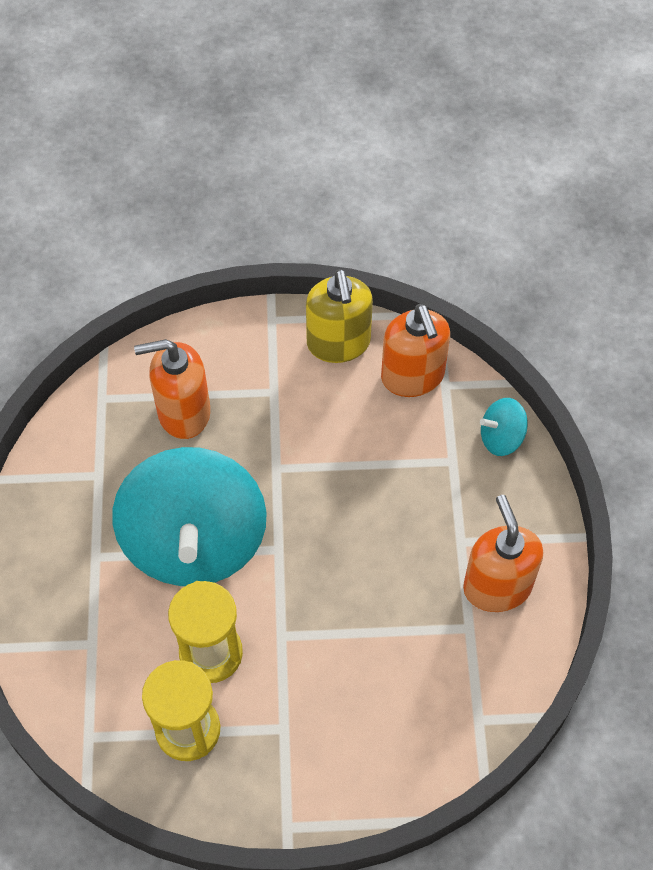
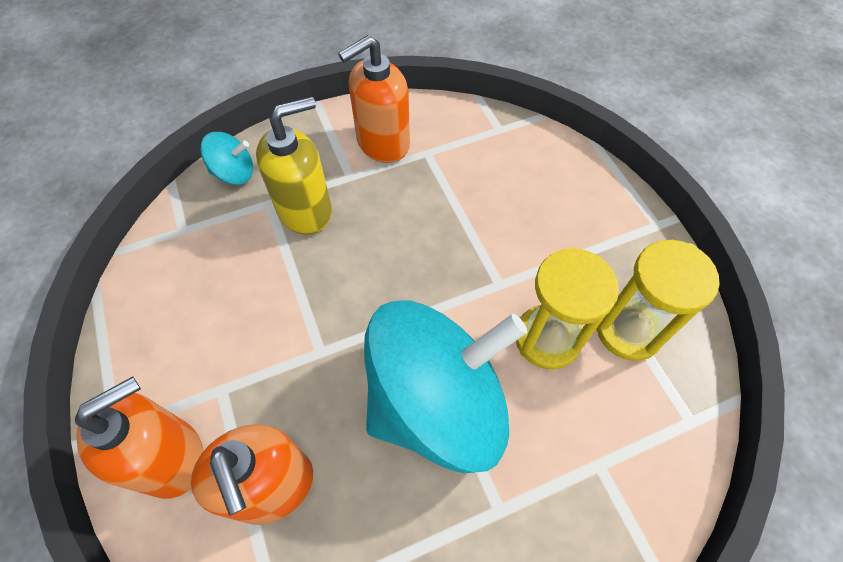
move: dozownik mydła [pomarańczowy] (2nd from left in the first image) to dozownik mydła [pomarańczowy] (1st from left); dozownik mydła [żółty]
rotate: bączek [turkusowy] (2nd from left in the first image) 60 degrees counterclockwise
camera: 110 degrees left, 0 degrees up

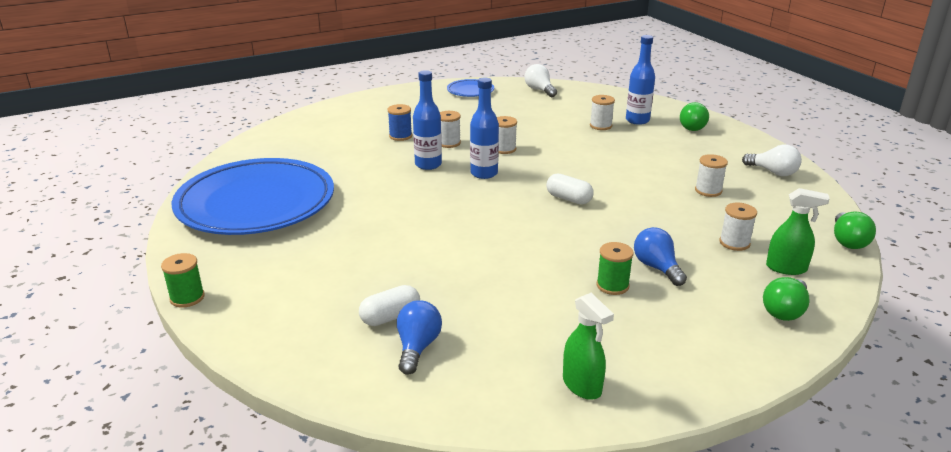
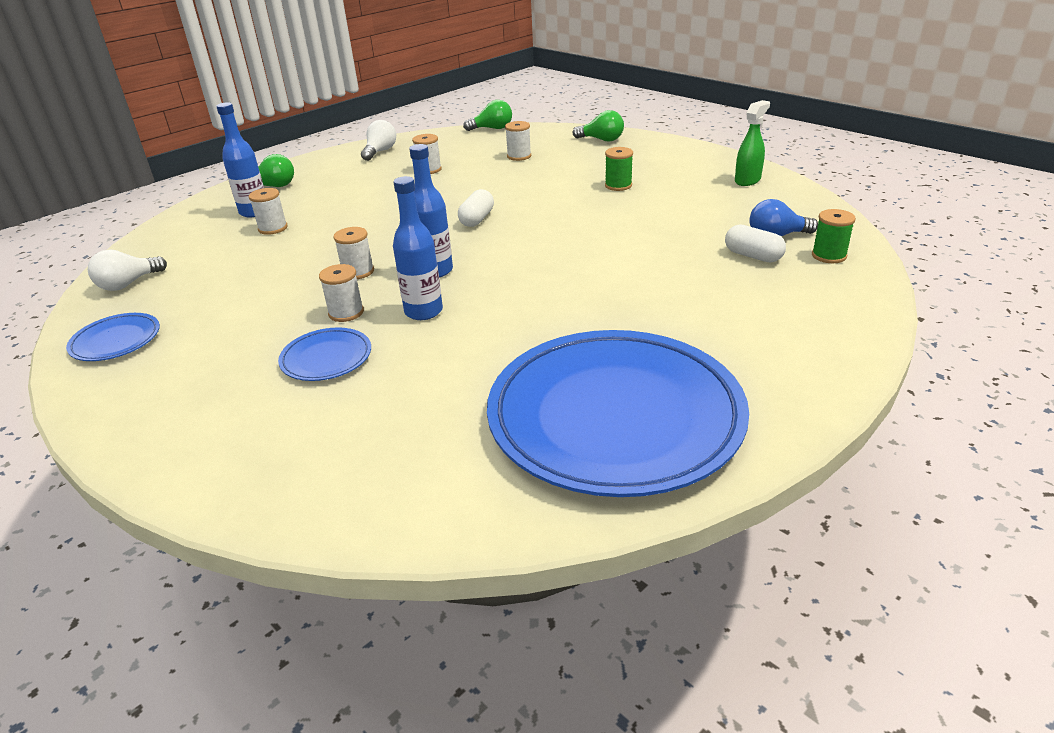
delete: żarówka [niebieski] (2nd from left); spryskiwacz [zielony] (2nd from left)
move: szpulka [zielony] (1st from left in the first image) to szpulka [zielony] (2nd from left)
replace: szpulka [niebieski] to talerz [niebieski] (2nd from left)
camera: 105 degrees left, 5 degrees up

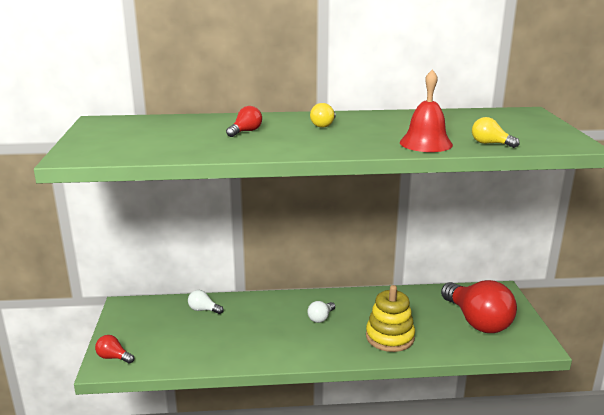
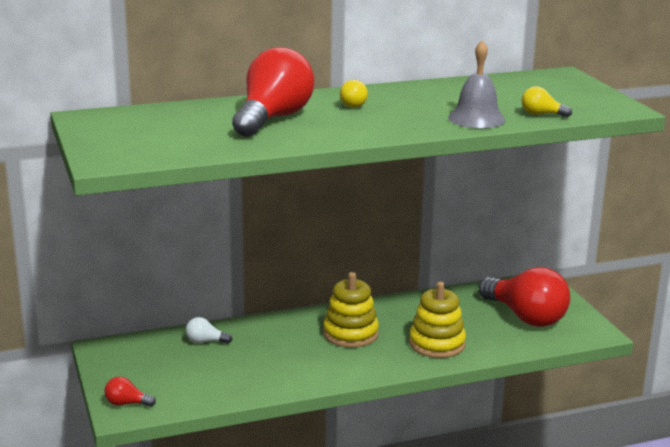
replace: żarówka [biały] (2nd from left) to zabawka nakładanka [żółty] (1st from left)
recolor: dzwonek [czerwony] to dzwonek [szary]
resize: żarówka [czerwony] (2nd from left) x2.36
camera: 15 degrees left, 0 degrees up

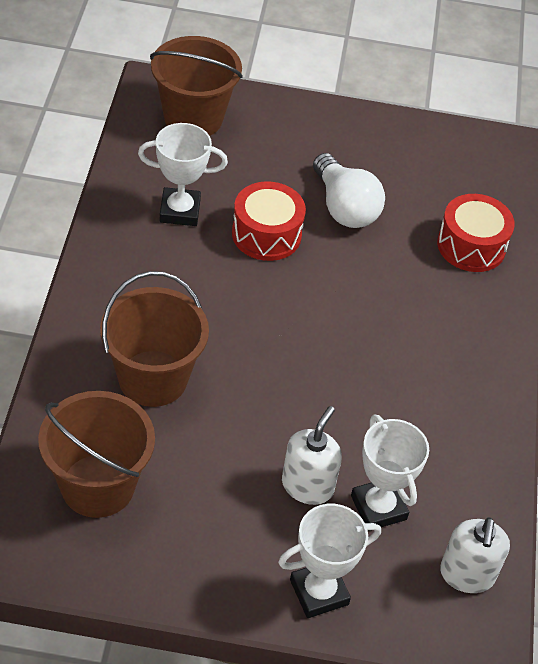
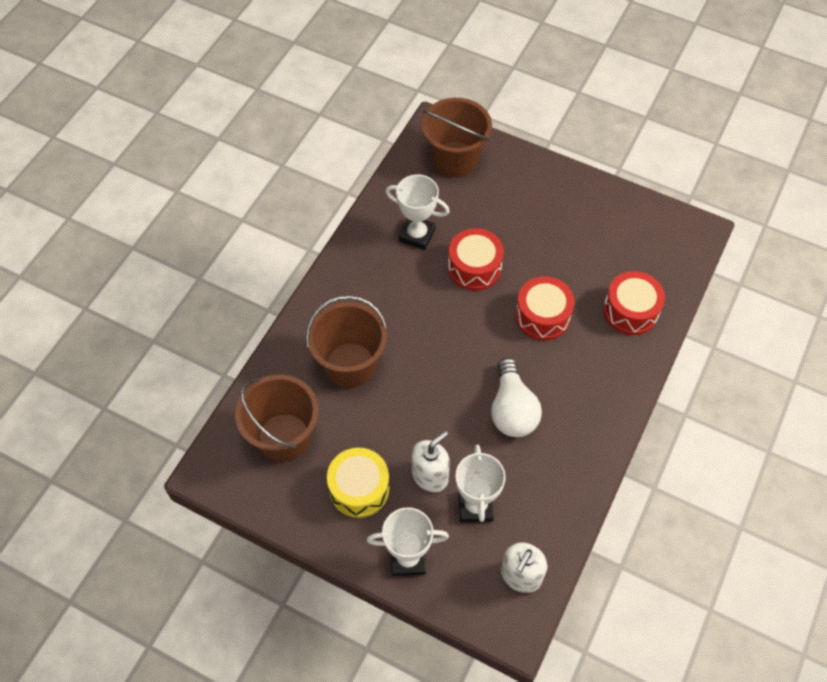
insert: bęben [żółty]; bęben [czerwony] (2nd from left)
move: żarówka [biały]
camera: 25 degrees right, 10 degrees up

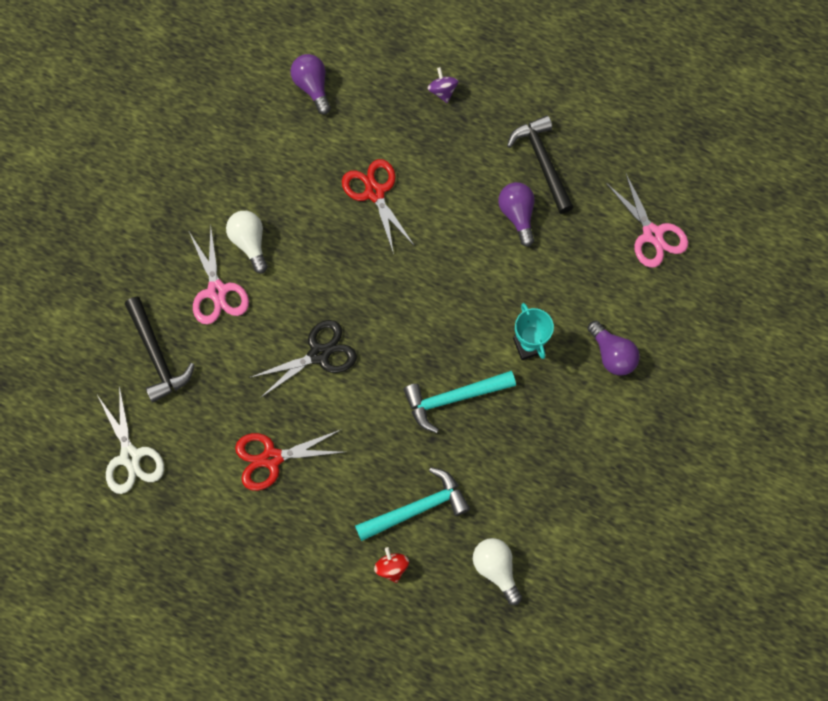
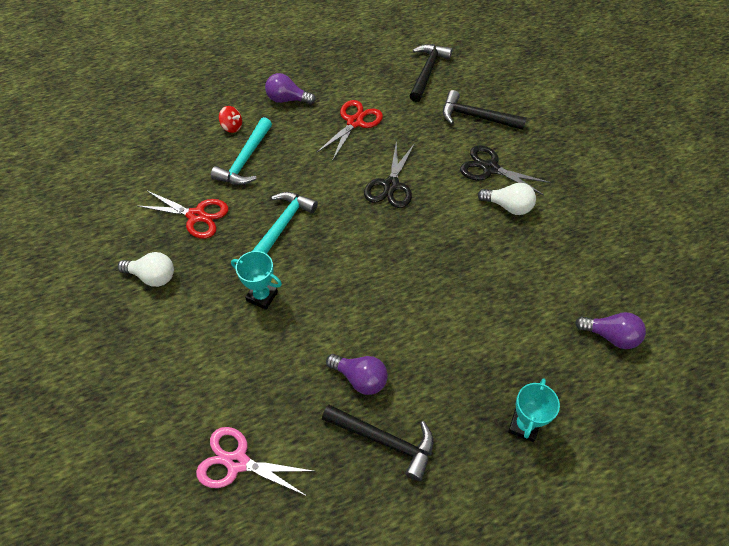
move: żarówka [biały] (2nd from left in the first image) to żarówka [biały] (1st from left); nożyczki [czerwony] (2nd from left in the first image) to nożyczki [czerwony] (1st from left); żarówka [fioletowy] (3rd from left in the first image) to żarówka [fioletowy] (1st from left)
replace: nożyczki [biały] to młotek [czarny] (2nd from left); bączek [fioletowy] to puchar [turkusowy] (2nd from left)
recolor: nożyczki [różowy] (1st from left) to nożyczki [czarny] (2nd from left)
camera: 135 degrees right, 15 degrees down

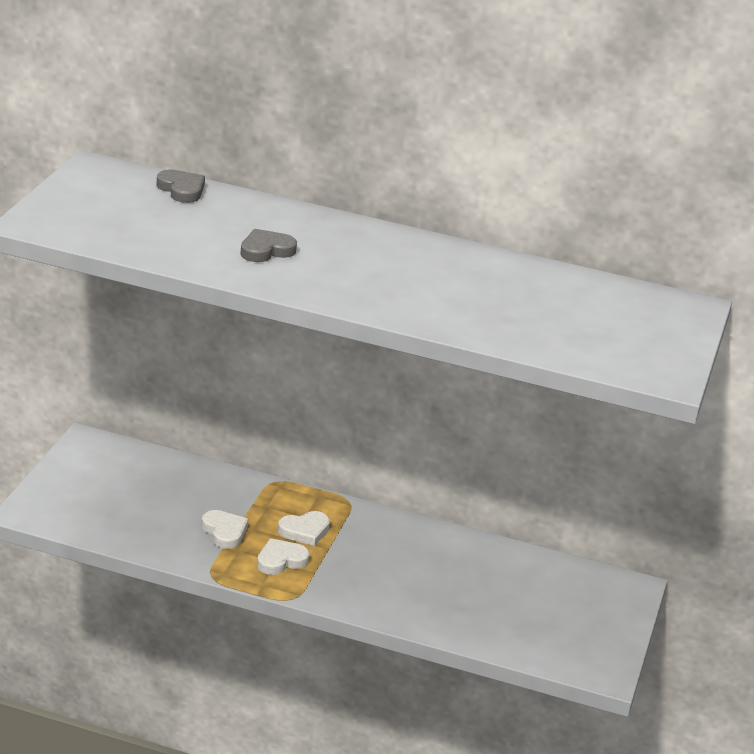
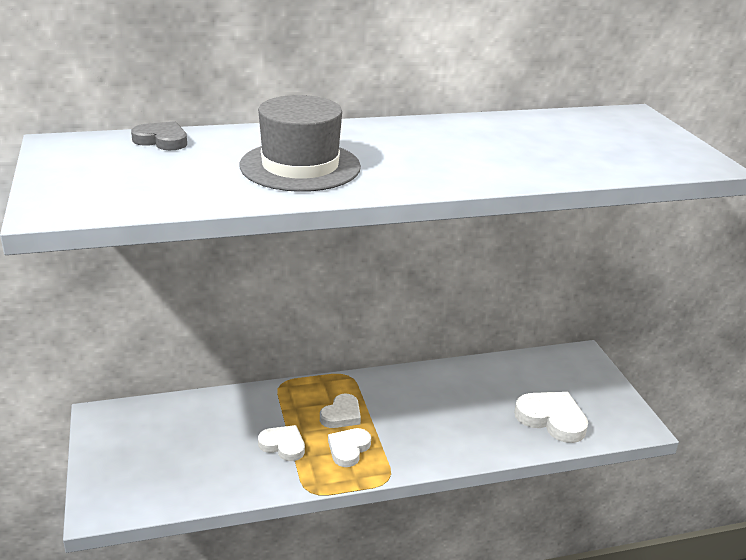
insert: serce [biały] (4th from left)
replace: serce [szary] (2nd from left) to kapelusz [szary]
camera: 30 degrees left, 0 degrees up

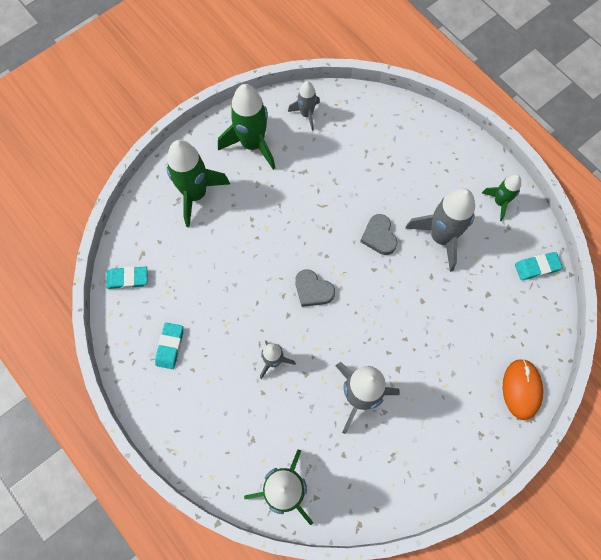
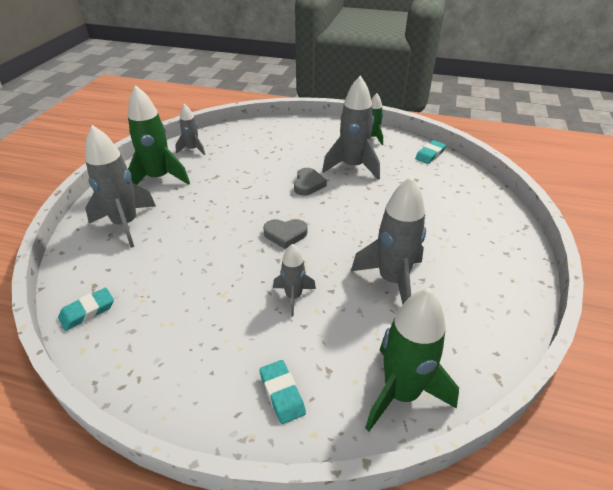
delete: myszka [pomarańczowy]
move: gumka do mazania [turkusowy] (2nd from left)
recolor: rakieta [zielony] (1st from left) to rakieta [szary] (1st from left)
rotate: serce [szary] (2nd from left) 120 degrees counterclockwise
camera: 35 degrees left, 30 degrees down

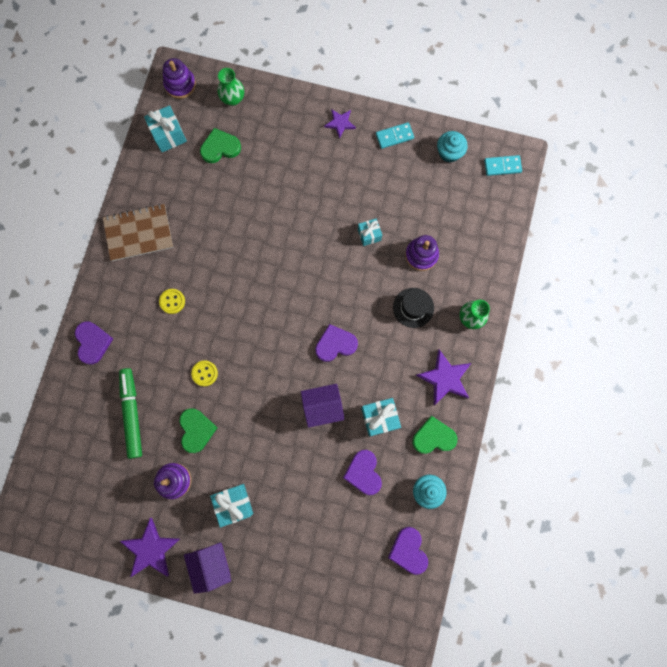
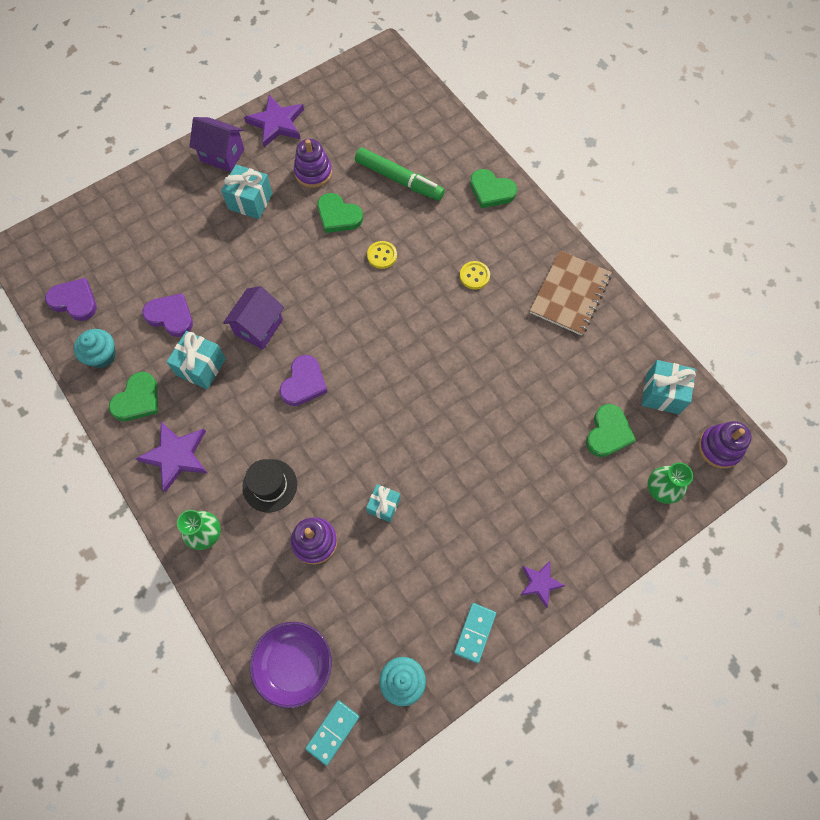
insert: miska [fioletowy]
recolor: serce [fioletowy] (1st from left) to serce [zielony] (3rd from left)
camera: 130 degrees right, 10 degrees down

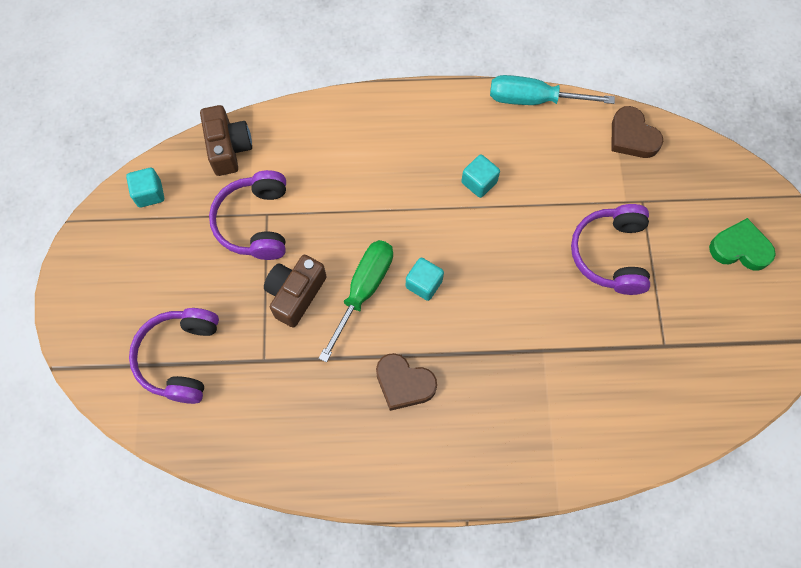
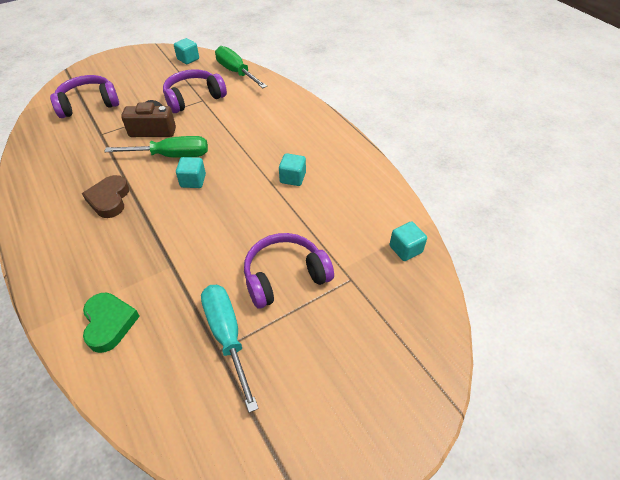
move: serce [zielony]; śrubokręt [turkusowy]
replace: aparat fotograficzny [brązowy] (1st from left) to śrubokręt [zielony] (2nd from left); serce [brązowy] (2nd from left) to sześcian [turkusowy] (4th from left)
camera: 60 degrees right, 20 degrees down

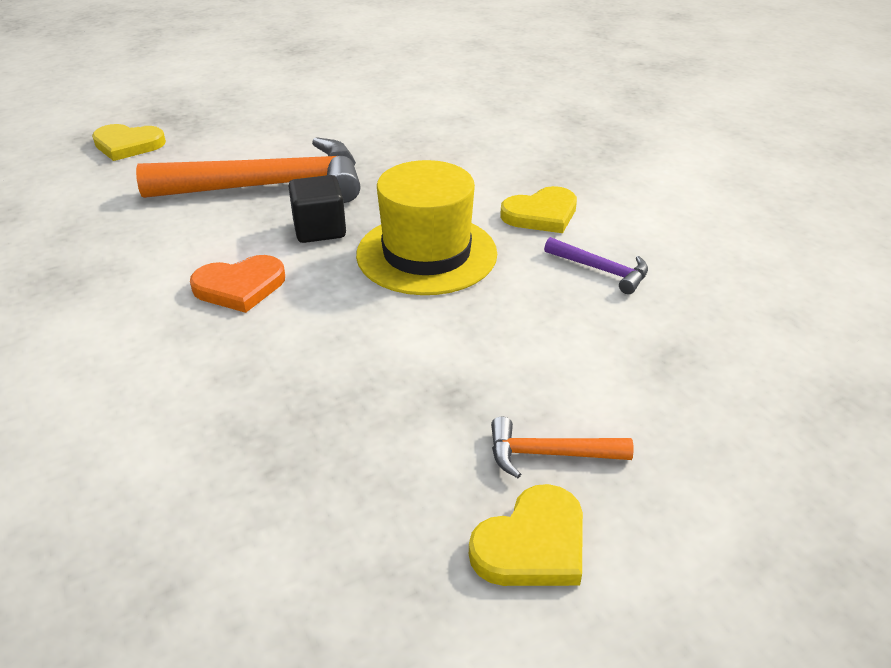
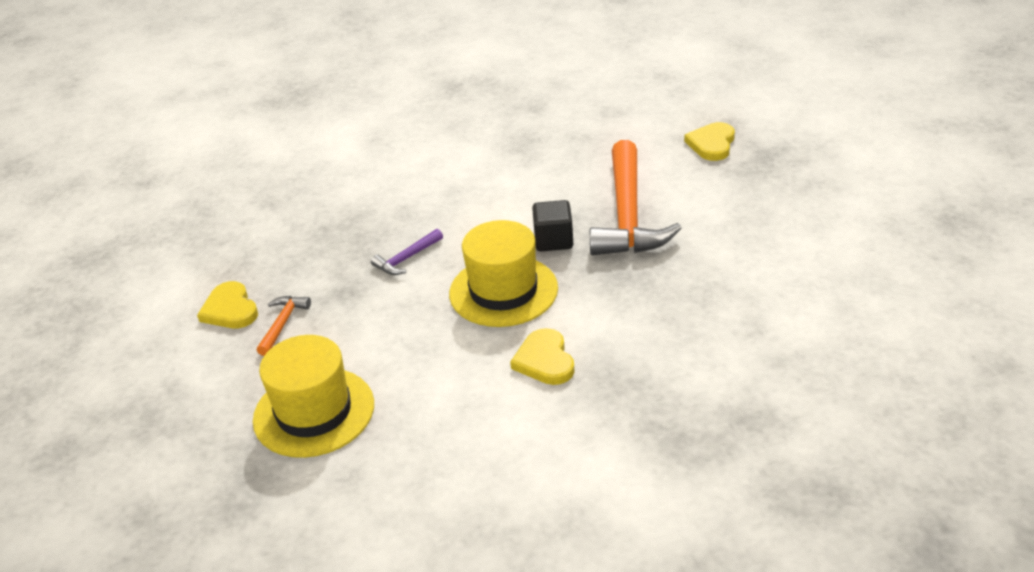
delete: serce [pomarańczowy]
insert: kapelusz [żółty] (1st from left)
move: młotek [fioletowy]
camera: 105 degrees right, 0 degrees up

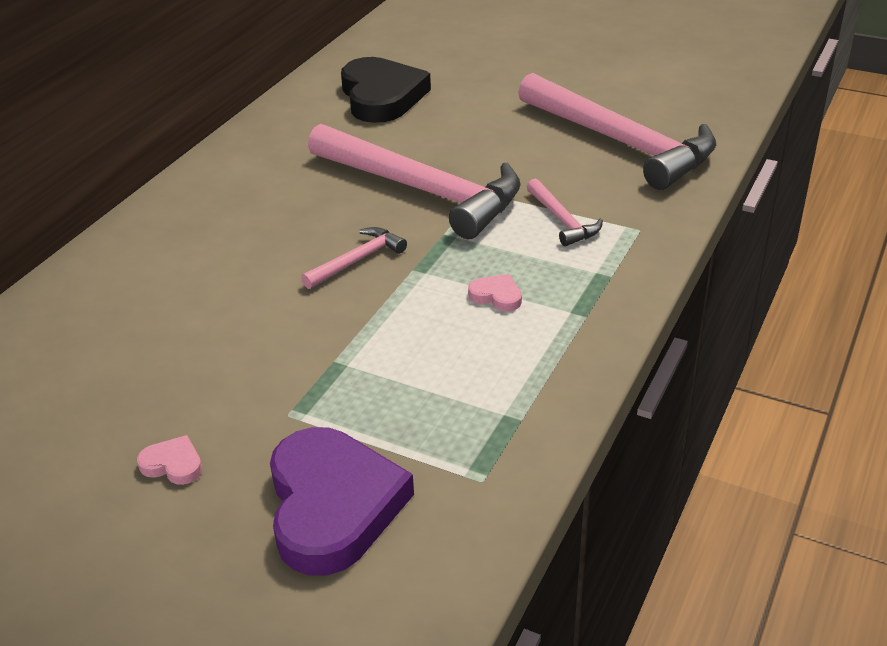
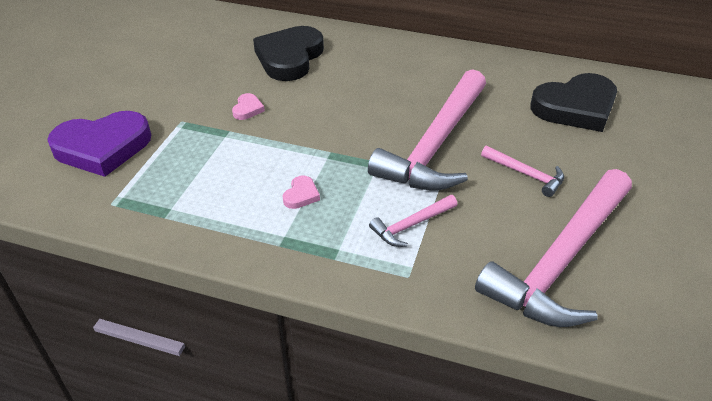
insert: serce [czarny] (1st from left)
move: serce [różowy] (1st from left); młotek [różowy] (1st from left in the first image) to młotek [różowy] (3rd from left)
camera: 80 degrees right, 5 degrees up

